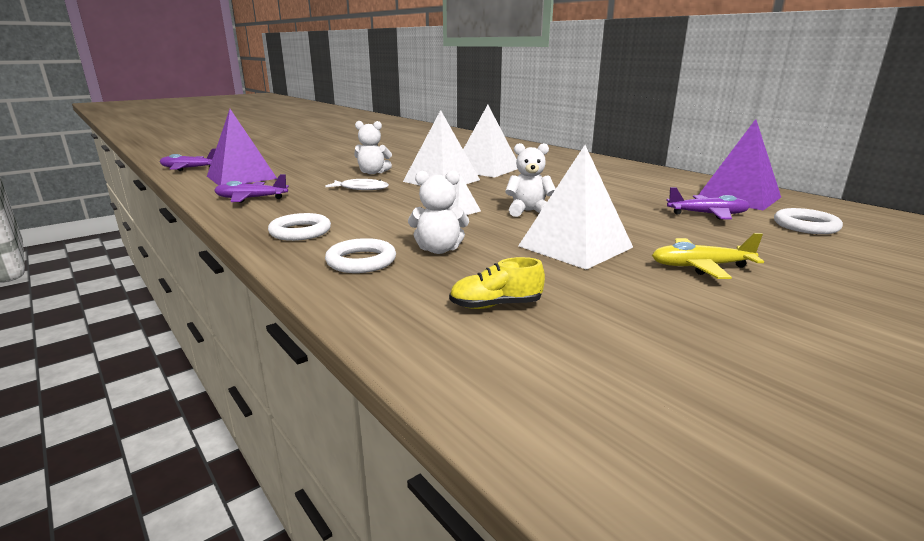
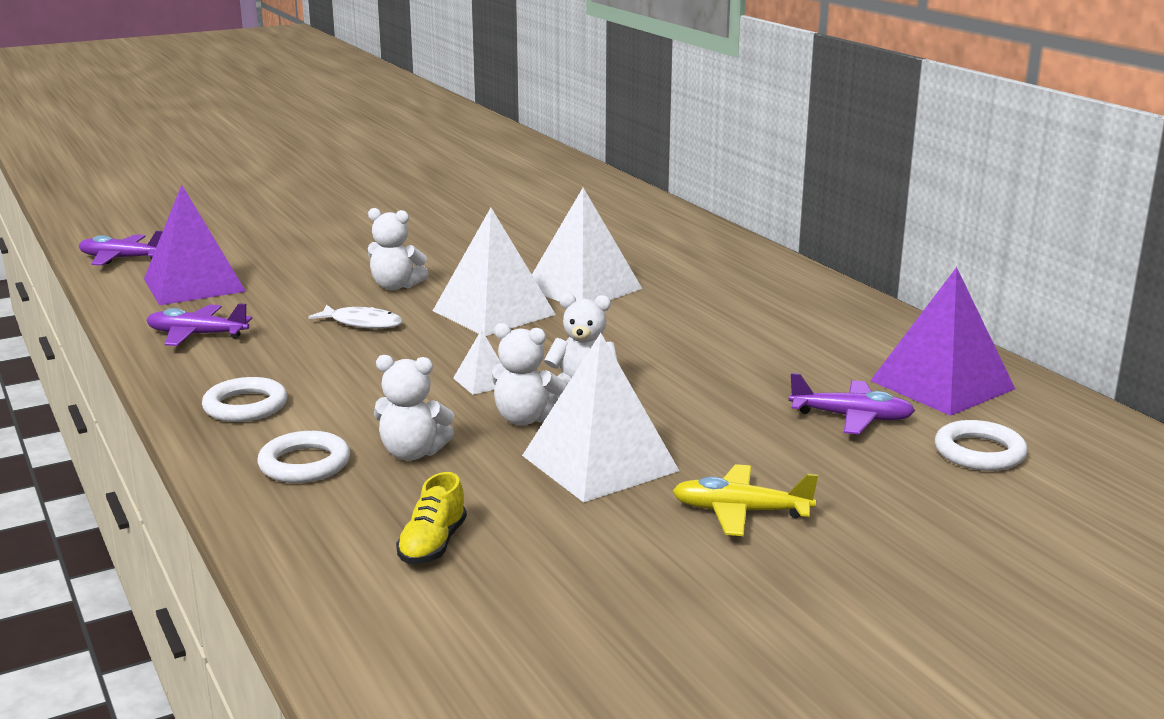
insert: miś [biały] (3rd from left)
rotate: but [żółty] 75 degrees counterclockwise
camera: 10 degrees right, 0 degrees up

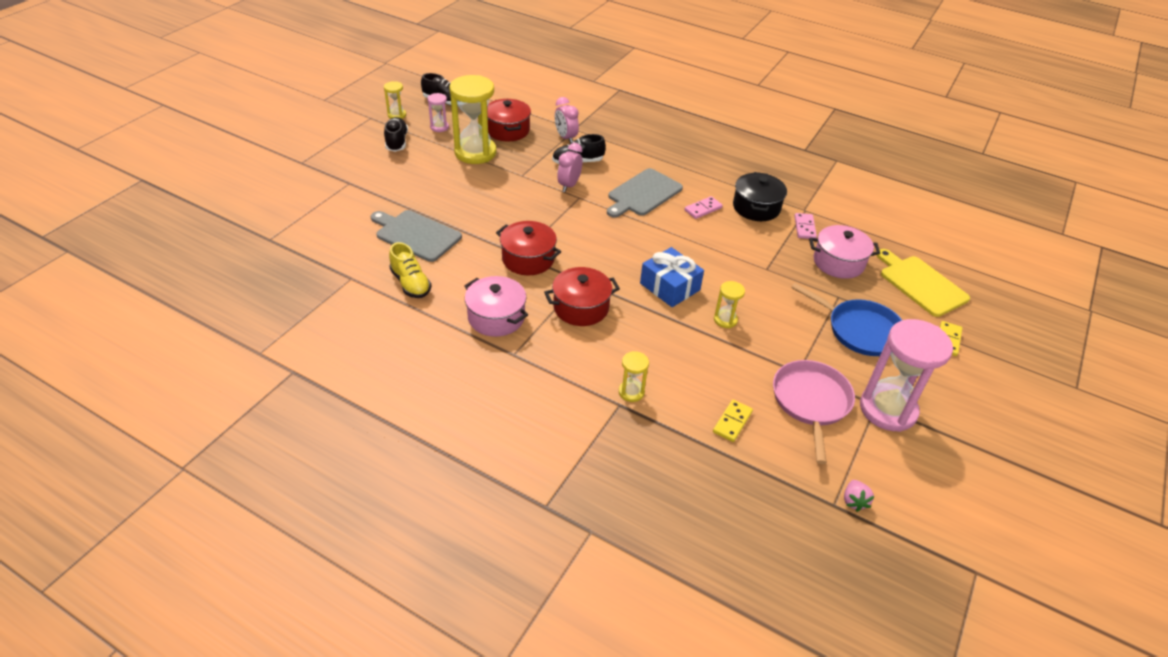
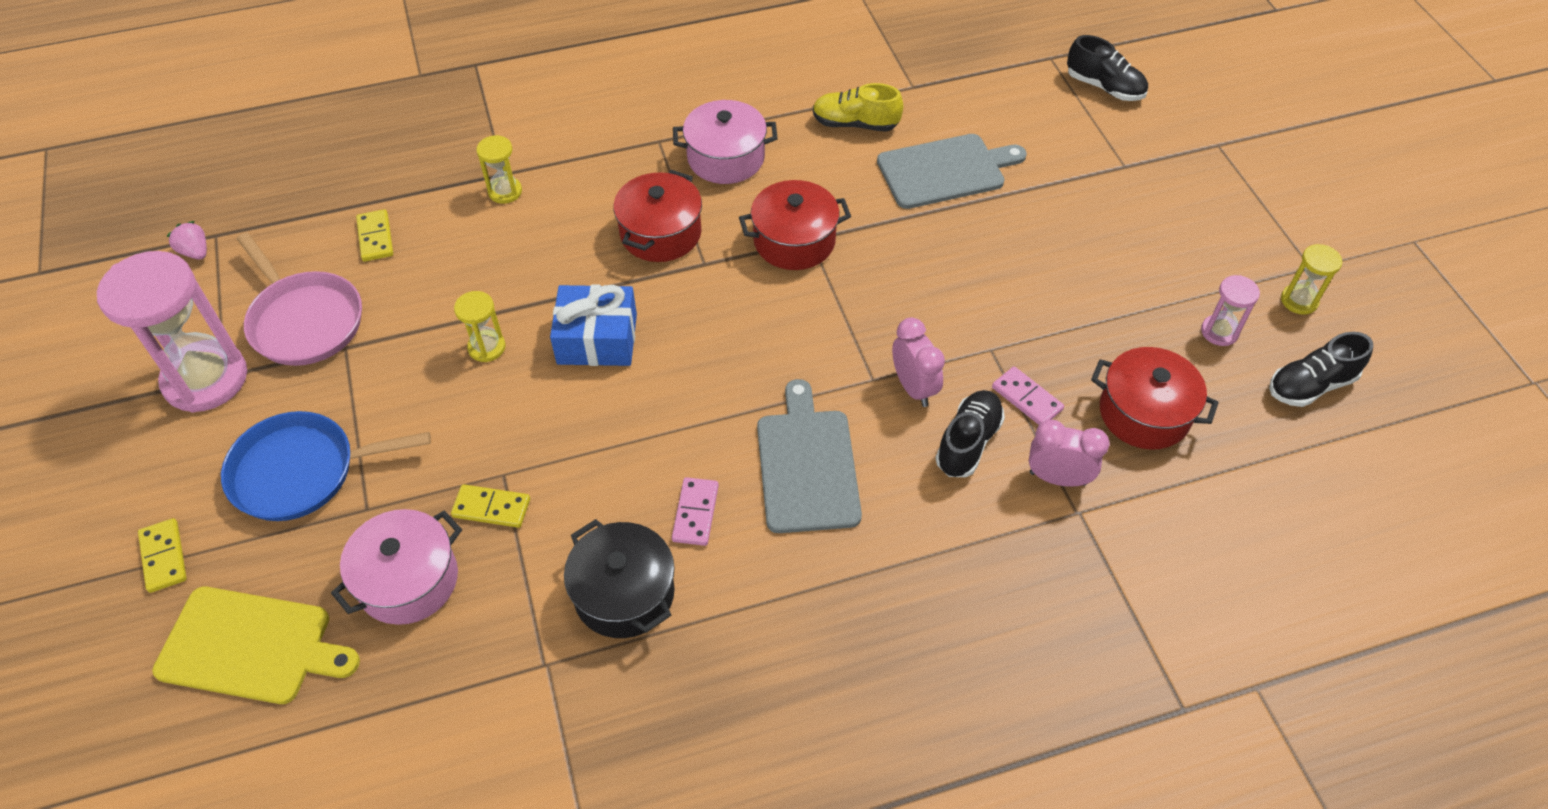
delete: klepsydra [żółty] (2nd from left)
insert: kostka domina [żółty] (3rd from left)
move: kostka domina [różowy] (2nd from left); but [czarny] (1st from left in the first image) to but [czarny] (2nd from left)
camera: 135 degrees right, 10 degrees up

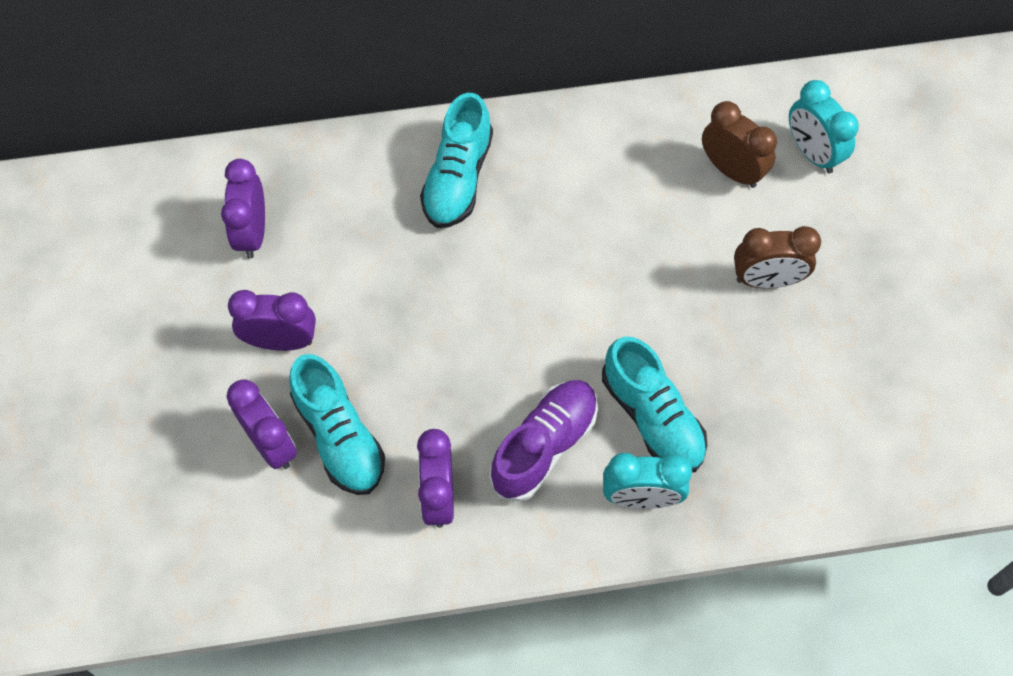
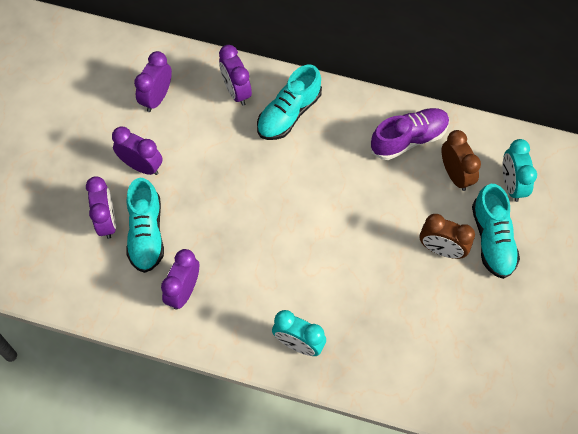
insert: budzik [fioletowy] (5th from left)
move: but [fioletowy]; but [turkusowy] (3rd from left)
camera: 25 degrees right, 0 degrees up

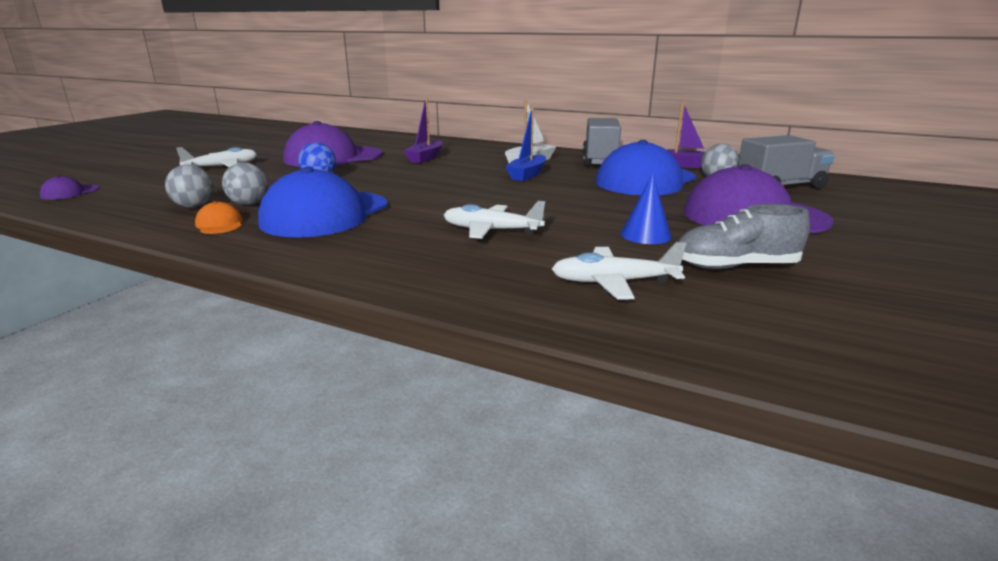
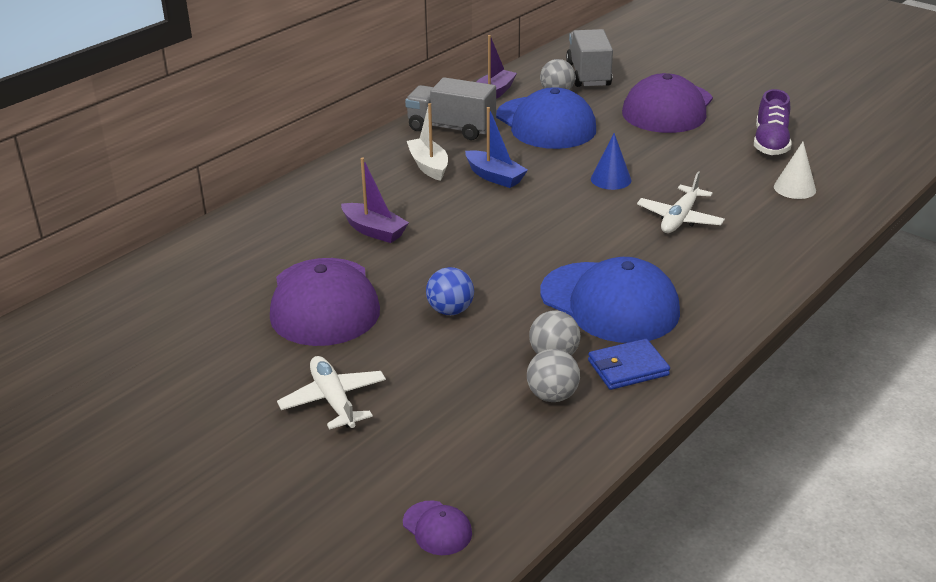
move: stożek [niebieski]
replace: czapka [pomarańczowy] to portfel [niebieski]; samolot [biały] (3rd from left) to stożek [biały]
recolor: but [szary] to but [fioletowy]
camera: 75 degrees left, 10 degrees up

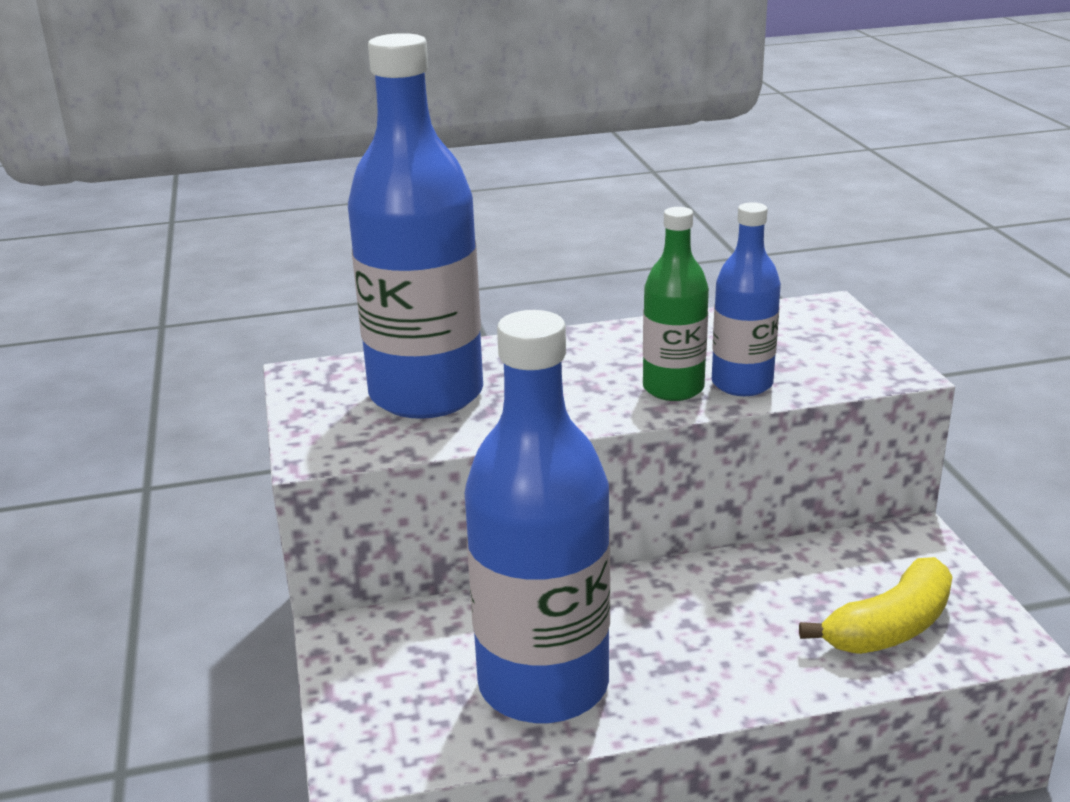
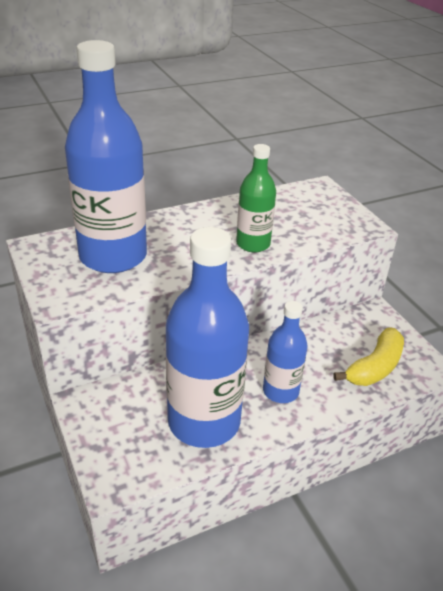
move: butelka [niebieski] (3rd from left)
camera: 15 degrees left, 10 degrees up

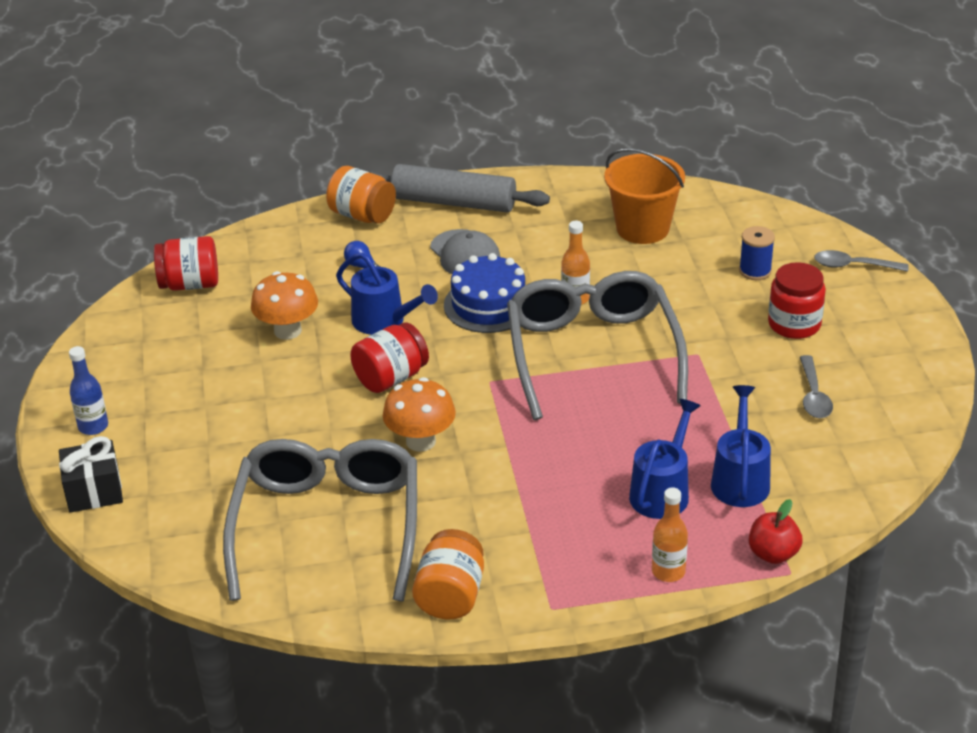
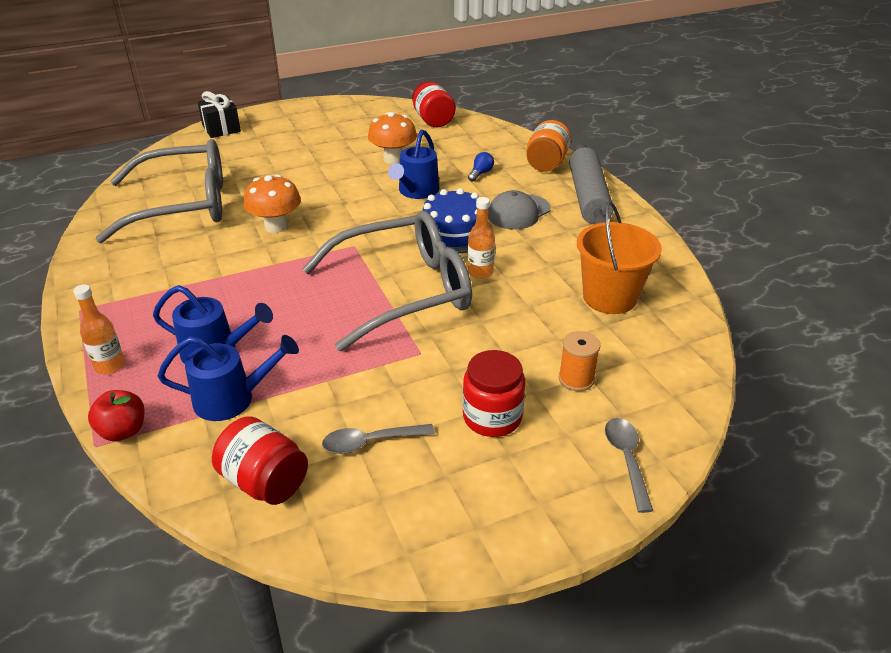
delete: butelka [niebieski]; słoik [pomarańczowy] (2nd from left)
move: słoik [czerwony] (2nd from left in the first image) to słoik [czerwony] (1st from left)
recolor: szpulka [niebieski] to szpulka [pomarańczowy]
camera: 75 degrees right, 0 degrees up

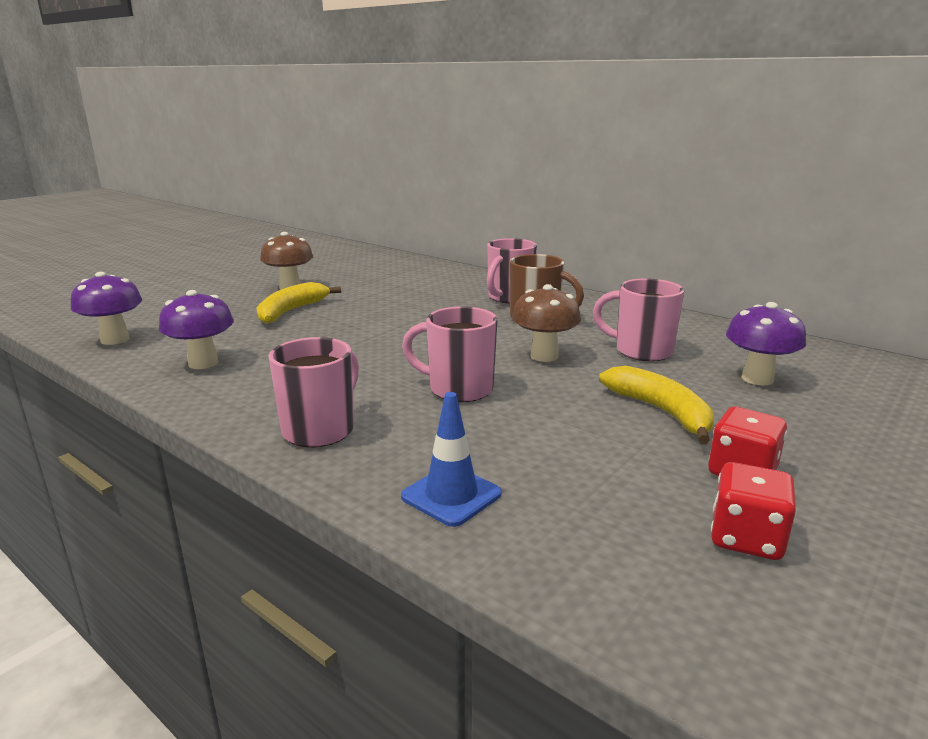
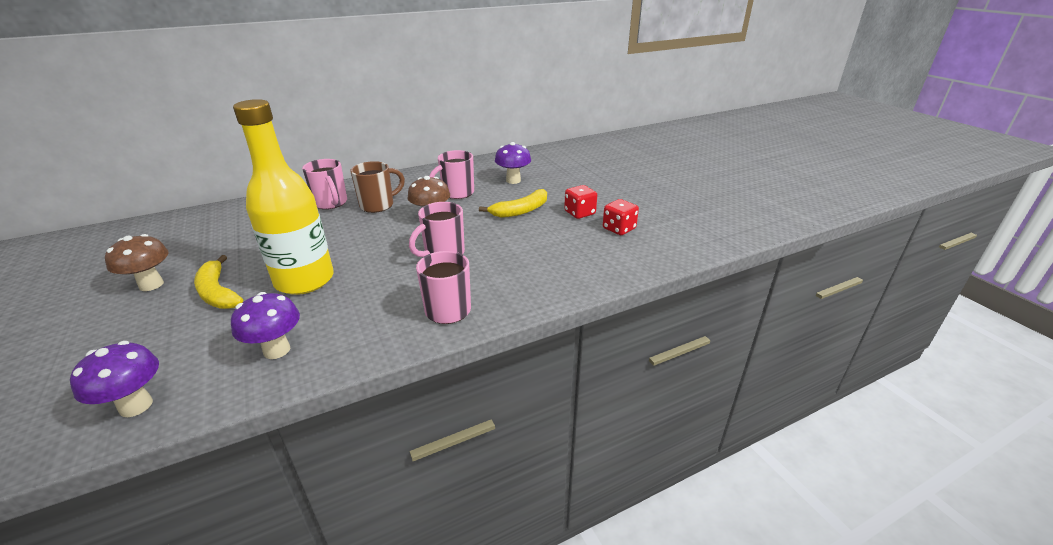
delete: pachołek [niebieski]
insert: butelka [żółty]
rotate: banan [żółty] (2nd from left) 150 degrees clockwise
camera: 65 degrees left, 10 degrees up

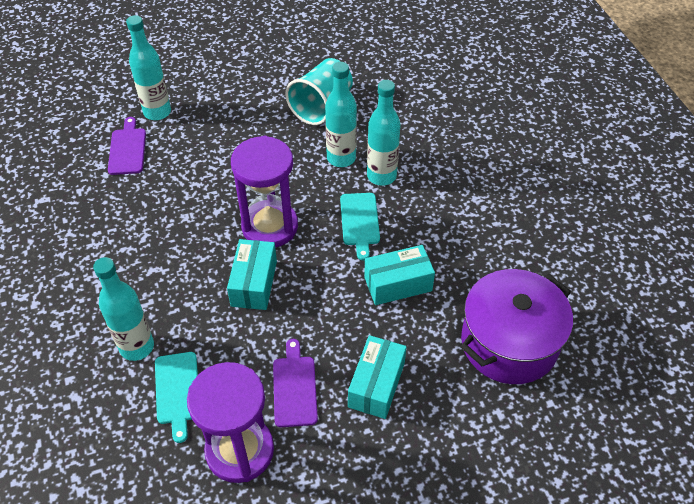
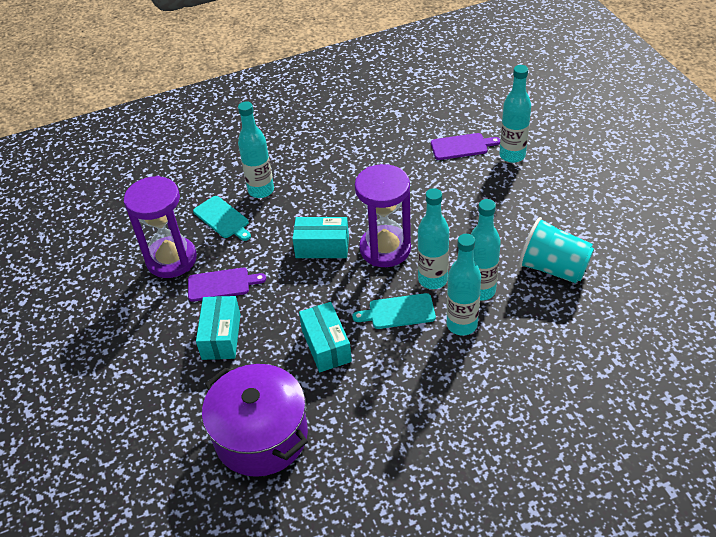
insert: butelka [turkusowy] (2nd from left)
rotate: deska do krojenia [turkusowy] (1st from left) 120 degrees counterclockwise; pudełko [turkusowy] (2nd from left in the first image) 75 degrees clockwise
camera: 90 degrees right, 5 degrees down

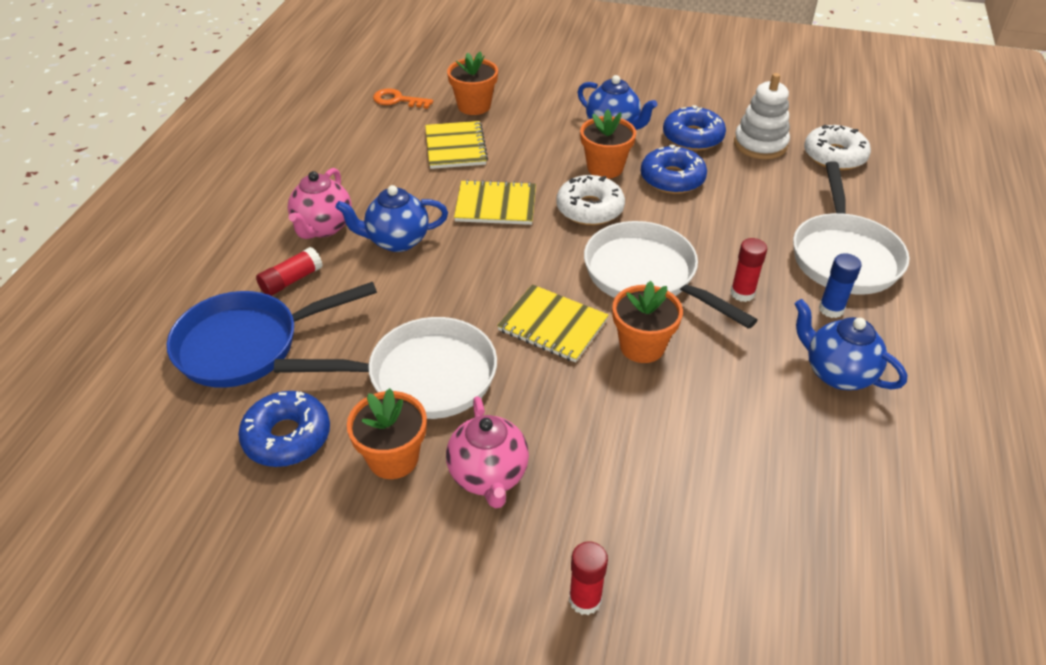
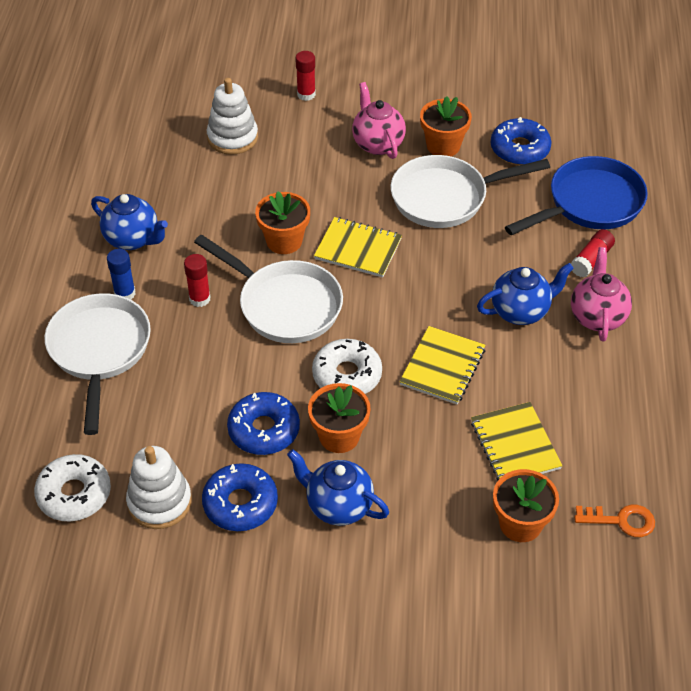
insert: zabawka nakładanka [biały] (2nd from left)
rotate: zeszyt [żółty] (2nd from left) 60 degrees counterclockwise
camera: 170 degrees right, 5 degrees up

